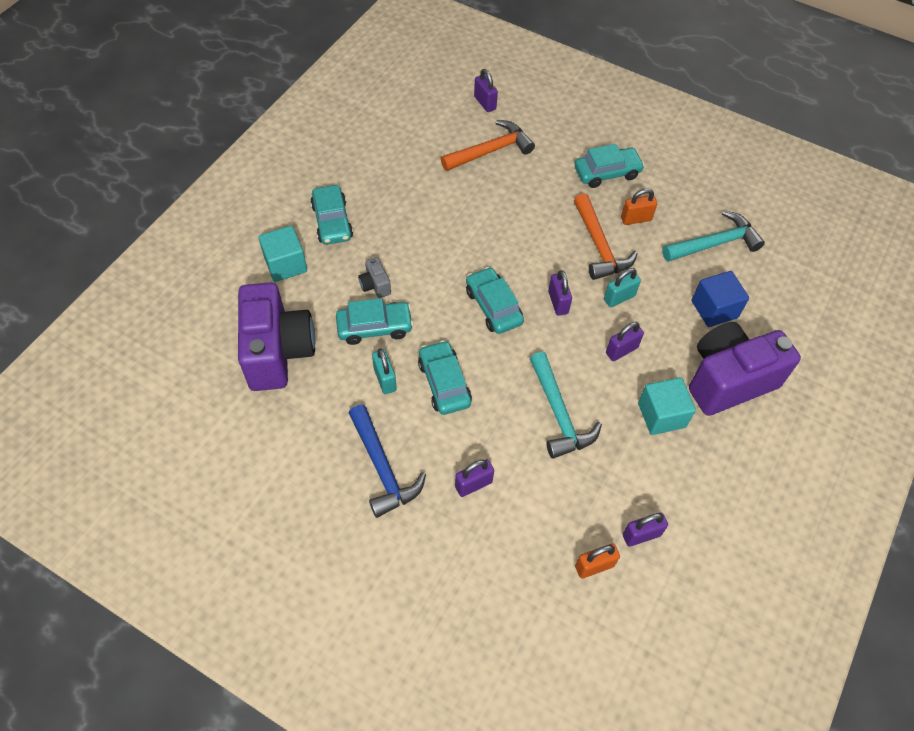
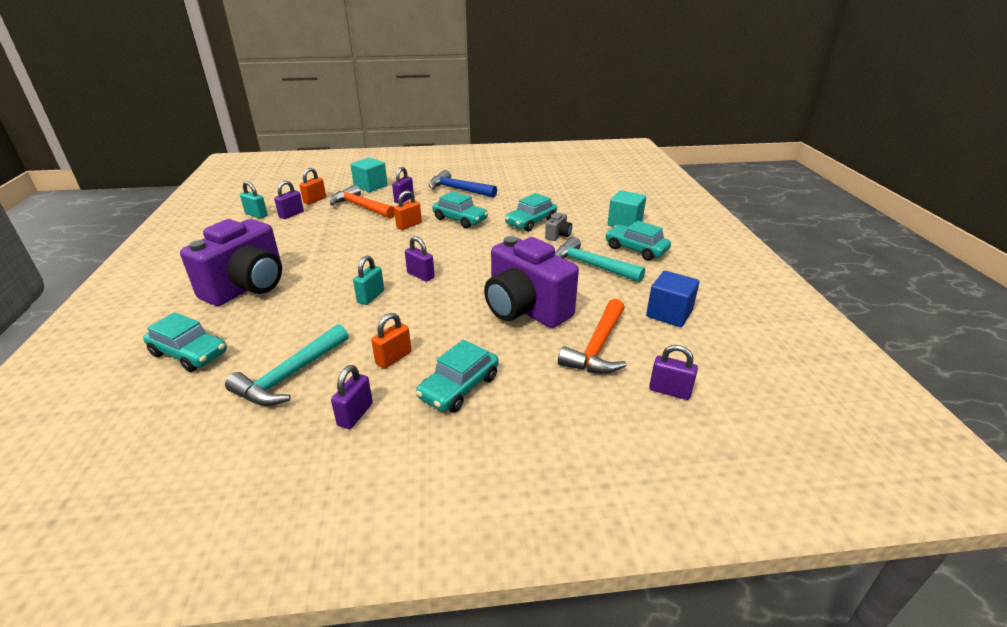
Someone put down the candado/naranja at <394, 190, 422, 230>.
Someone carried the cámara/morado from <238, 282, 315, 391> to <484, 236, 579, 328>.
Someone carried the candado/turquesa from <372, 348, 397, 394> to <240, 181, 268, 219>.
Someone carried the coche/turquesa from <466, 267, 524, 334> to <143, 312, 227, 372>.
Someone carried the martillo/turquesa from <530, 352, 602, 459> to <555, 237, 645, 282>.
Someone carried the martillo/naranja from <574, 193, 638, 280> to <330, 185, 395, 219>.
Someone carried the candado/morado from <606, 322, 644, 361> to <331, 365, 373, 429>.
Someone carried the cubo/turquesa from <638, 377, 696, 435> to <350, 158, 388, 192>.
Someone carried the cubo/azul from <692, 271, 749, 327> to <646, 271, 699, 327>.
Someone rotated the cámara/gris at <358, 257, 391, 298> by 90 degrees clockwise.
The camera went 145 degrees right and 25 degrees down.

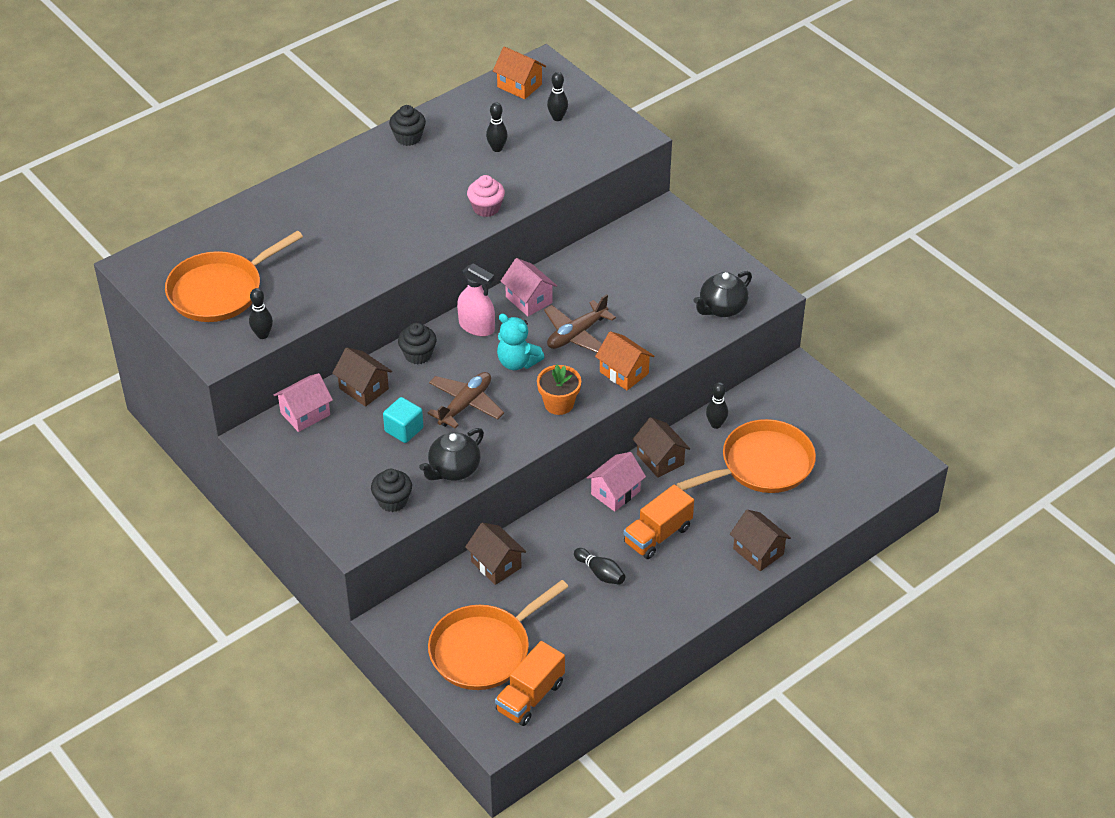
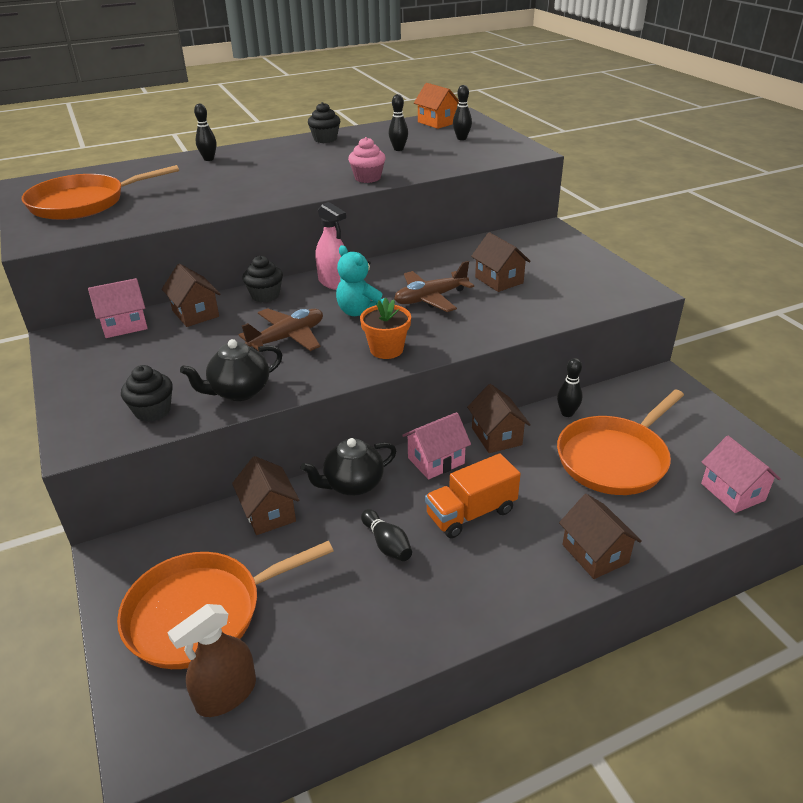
Someone took away the cubo/turquesa at <383, 397, 423, 443>.
Someone took away the casa/naranja at <595, 331, 654, 390>.
Someone put down the casa/marrón at <471, 232, 531, 292>.
Someone carried the bolo/negro from <249, 288, 273, 339> to <194, 104, 216, 161>.
Someone carried the casa/rosa from <501, 258, 557, 316> to <701, 436, 781, 513>.
Someone carried the tetera/negro from <693, 271, 752, 317> to <301, 438, 397, 496>.
Someone swapped the camión/naranja at <495, 641, 565, 726> for the pulverizador/marrón at <168, 604, 256, 717>.
Someone rotated the sartén/naranja at <677, 419, 816, 493> by 150 degrees clockwise.
The camera went 15 degrees right and 10 degrees down.

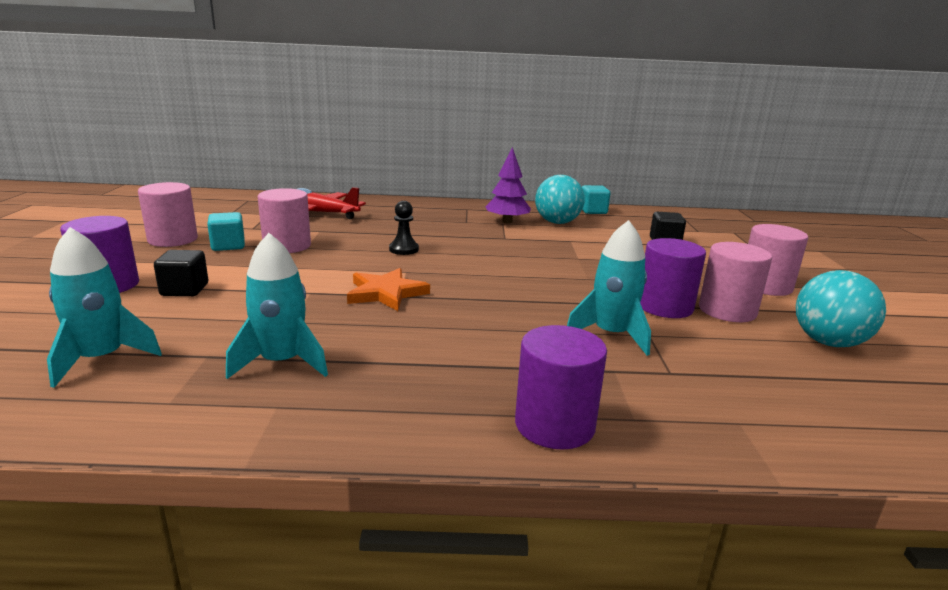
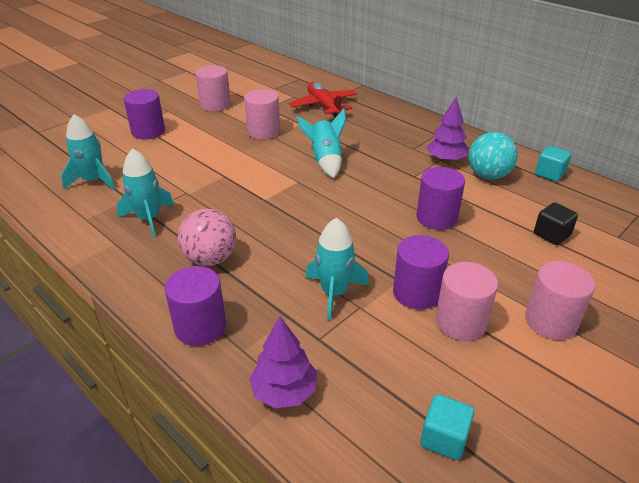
Someone took away the cubo/negro at <154, 250, 208, 296>.
Someone took away the estrella/naranja at <347, 268, 430, 311>.
Someone took away the pelota/turquesa at <796, 270, 886, 347>.
Someone put down the pelota/rosa at <178, 209, 236, 266>.
Someone put down the árbol/morado at <249, 316, 317, 408>.
Someone put down the cilindro/morado at <416, 167, 465, 230>.
Someone carried the cubo/turquesa from <207, 212, 245, 251> to <421, 394, 475, 460>.
Someone swapped the peón/negro at <389, 201, 419, 255> for the cohete/turquesa at <296, 109, 346, 178>.
The camera went 45 degrees right and 15 degrees up.

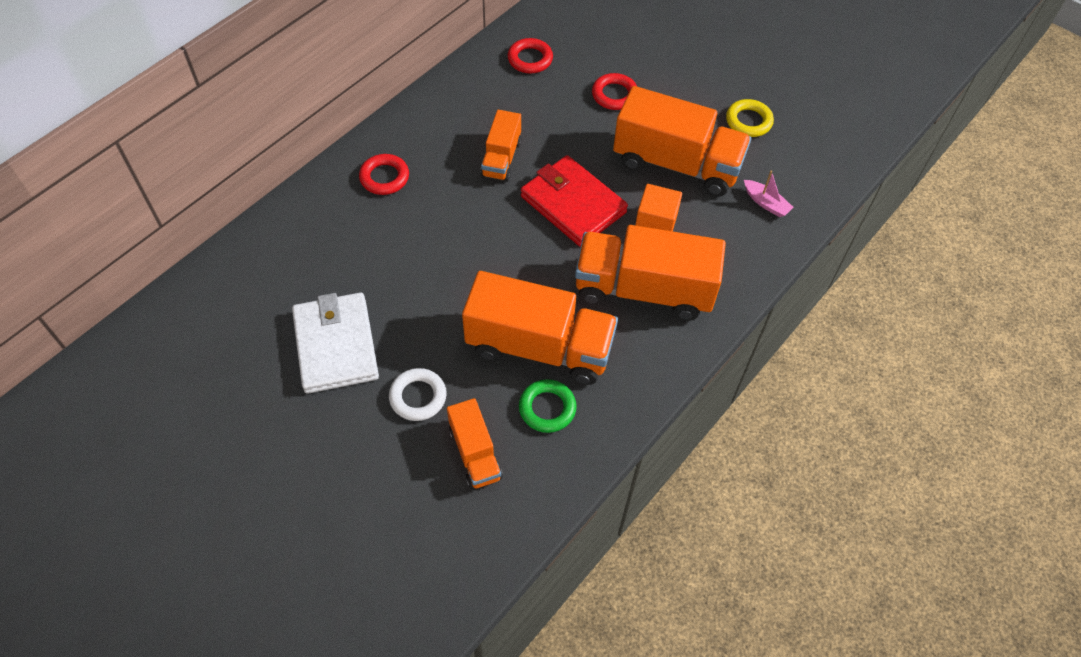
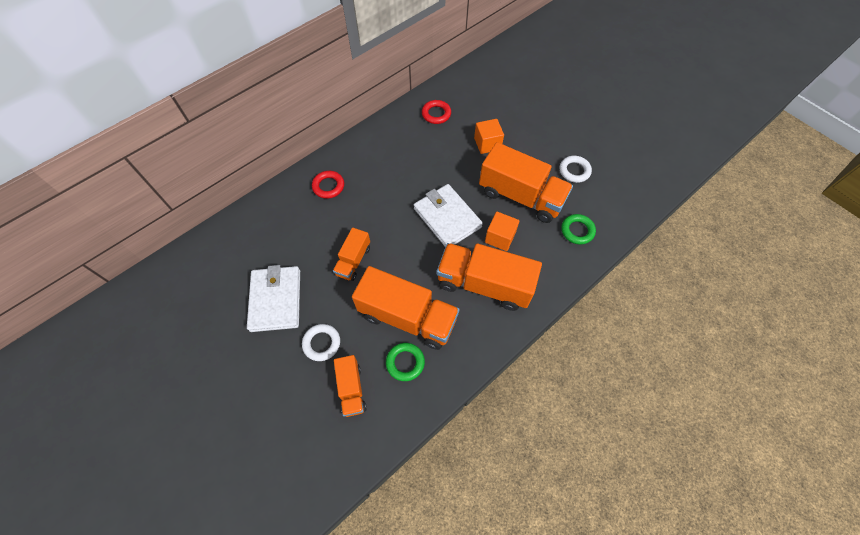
Someone carried the camión/naranja from <480, 110, 522, 181> to <333, 227, 370, 281>.
Someone swapped the anillo/rojo at <592, 73, 637, 110> for the cubo/naranja at <474, 119, 504, 154>.
Someone swapped the barco/rosa at <744, 171, 794, 217> for the anillo/verde at <561, 214, 596, 245>.
Someone repainted the cartera/rojo at <521, 155, 628, 247>, which became the cartera/blanco at <414, 184, 483, 247>.
Someone repainted the anillo/amarillo at <726, 99, 774, 137>, which became the anillo/blanco at <560, 156, 592, 183>.
The camera went 10 degrees right and 5 degrees up.

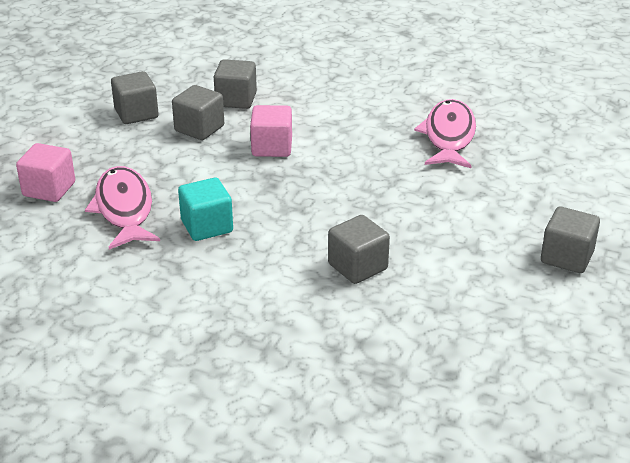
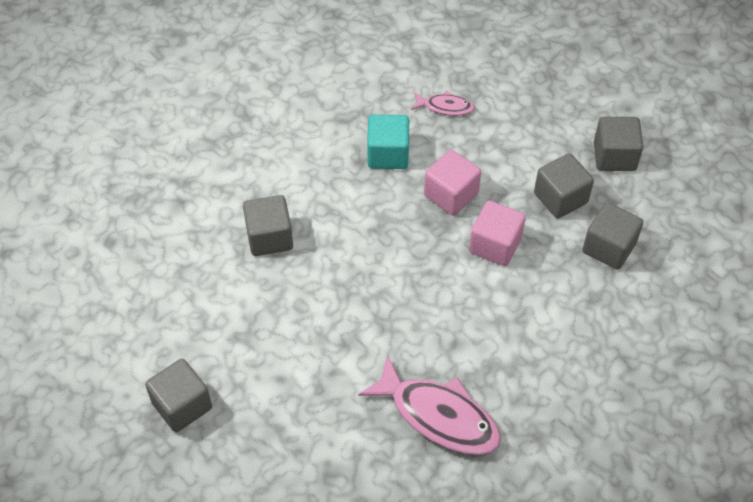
Someone carried the cubo/rosa from <16, 143, 75, 202> to <424, 150, 481, 216>.
Someone scaled the pez/rosa at <85, 166, 160, 249> by 0.51.
The camera went 115 degrees right and 20 degrees up.

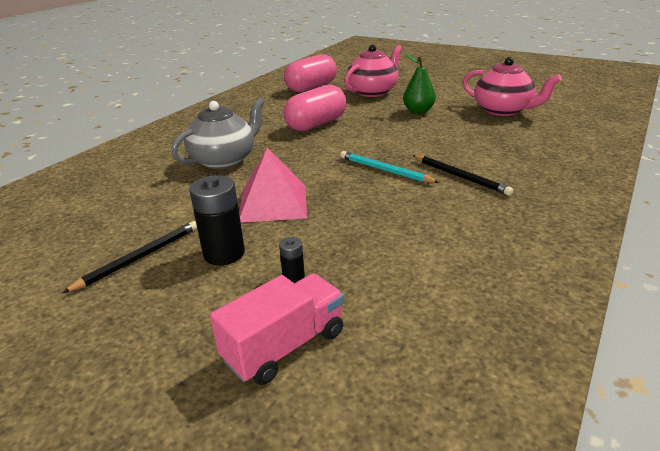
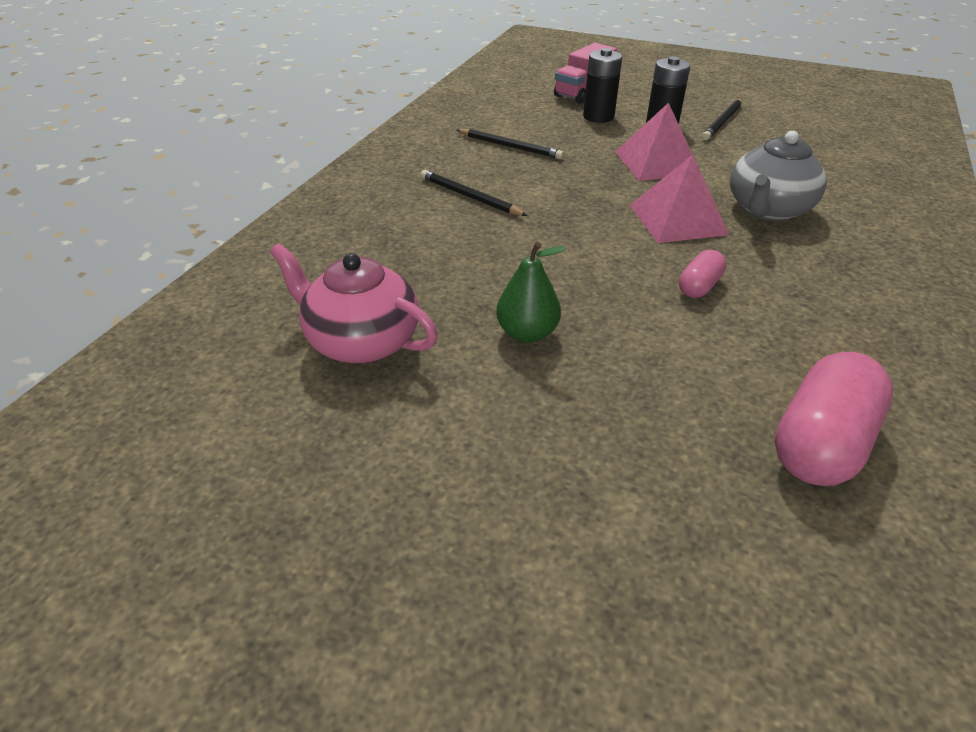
Someone took away the lápiz/turquesa at <340, 151, 440, 183>.
Someone took away the tetera/rosa at <344, 44, 402, 97>.
Someone put down the lápiz/negro at <457, 129, 564, 159>.
Someone put down the pirámide/rosa at <630, 155, 729, 243>.
Someone scaled the pila/negro at <279, 237, 305, 283> by 2.00.
Someone scaled the cápsula/rosa at <284, 85, 347, 131> by 0.52.
The camera went 170 degrees right and 10 degrees up.

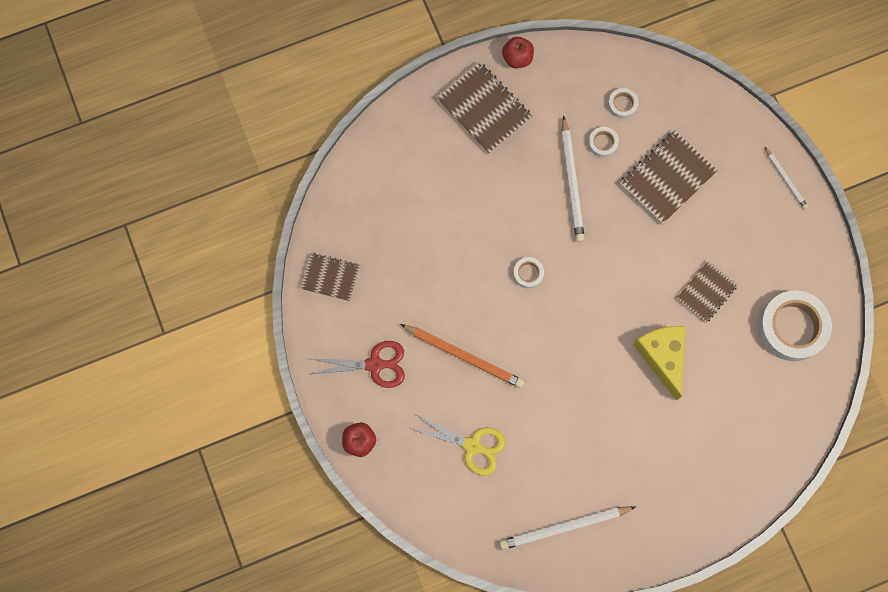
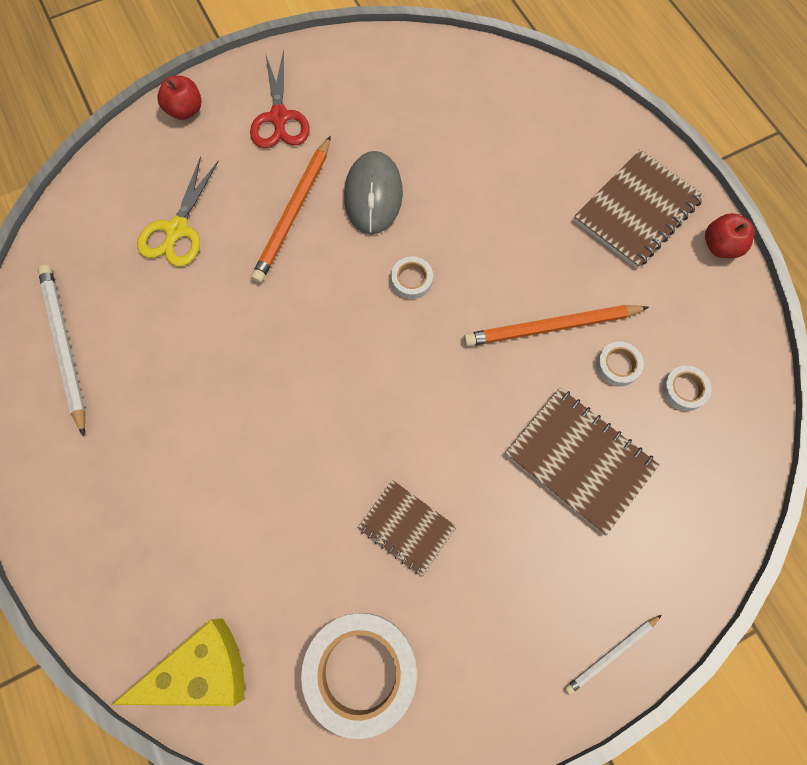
Someone took away the cuaderno/marrón at <300, 253, 360, 301>.
Someone put down the ratón/gris at <344, 151, 403, 235>.
Someone carried the queso/amarillo from <633, 326, 686, 401> to <112, 618, 245, 706>.
Someone repainted the lápiz/blanco at <561, 115, 585, 242>, which became the lápiz/naranja at <464, 305, 649, 346>.
The camera went 85 degrees right and 5 degrees down.

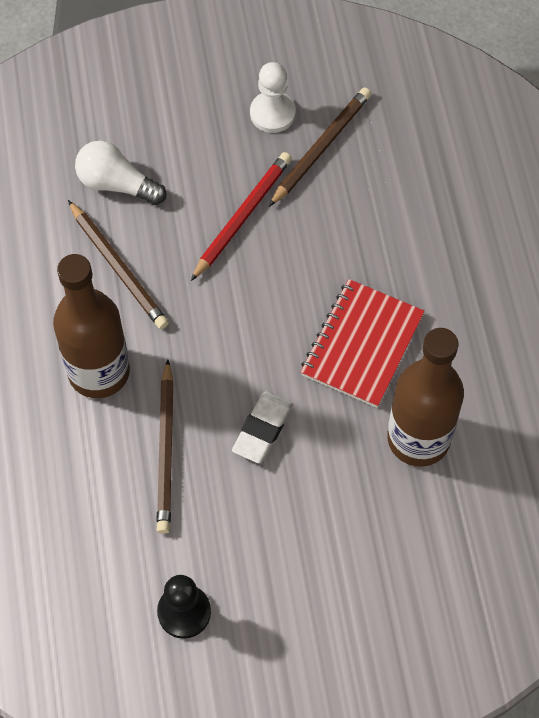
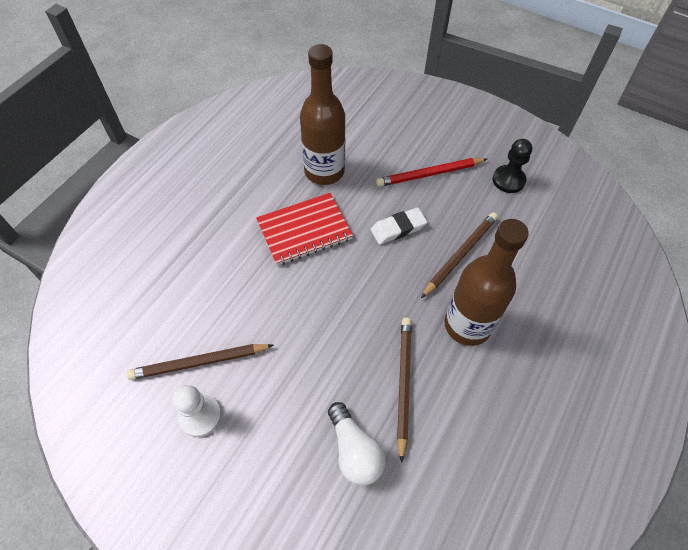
Someone carried the lápiz/rojo from <191, 152, 292, 281> to <376, 158, 487, 187>.
The camera went 140 degrees left and 5 degrees down.

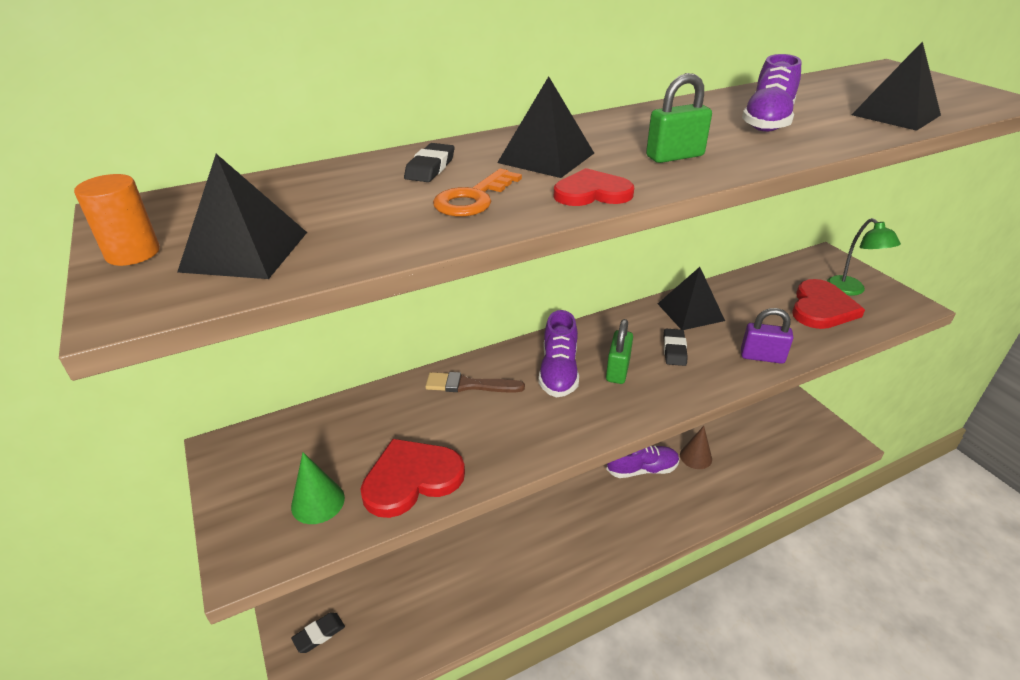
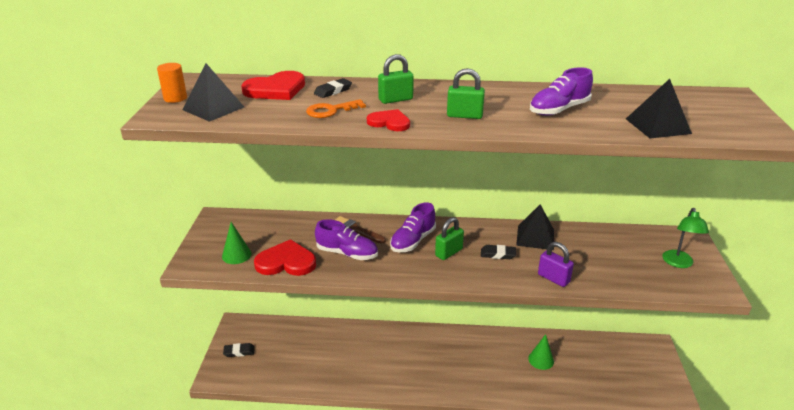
Someone carried the zapato/morado from <606, 446, 679, 478> to <315, 219, 378, 260>.
Someone carried the corazón/rojo from <792, 279, 865, 329> to <241, 71, 305, 100>.
Someone swapped the pirámide/negro at <497, 76, 594, 178> for the candado/verde at <378, 54, 414, 104>.
Someone repainted the cono/marrón at <680, 426, 712, 469>, which became the cono/verde at <528, 334, 554, 370>.
Someone rotated the goma de borrar/negro at <663, 329, 688, 366> by 60 degrees clockwise.
The camera went 30 degrees right and 5 degrees down.

